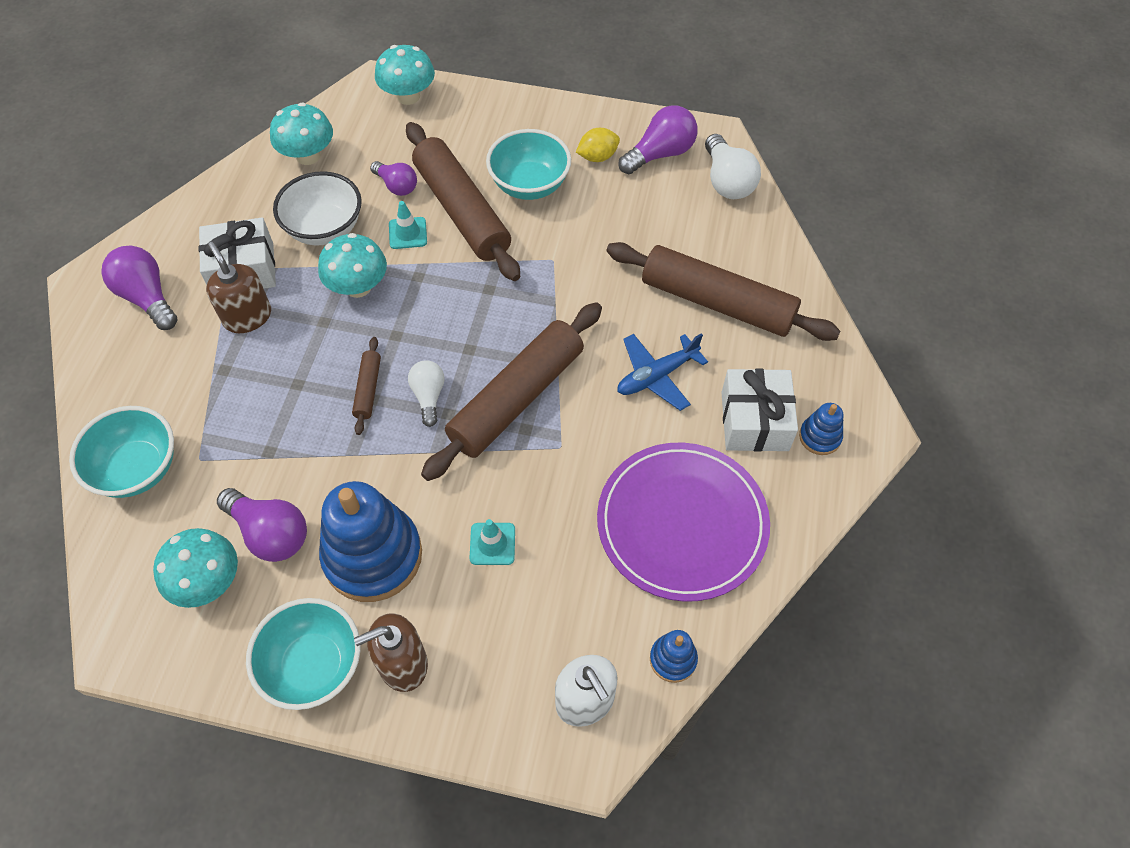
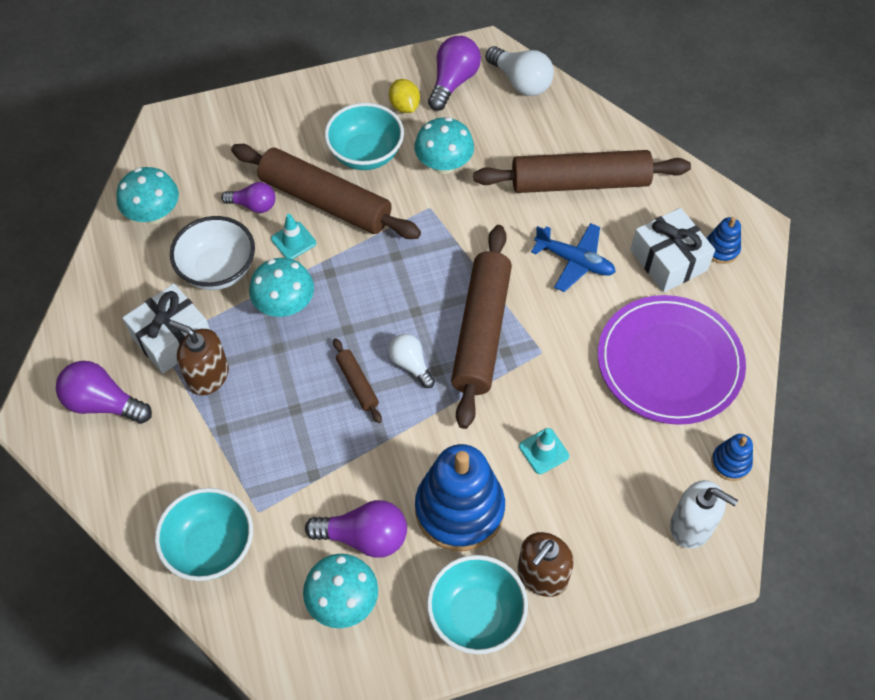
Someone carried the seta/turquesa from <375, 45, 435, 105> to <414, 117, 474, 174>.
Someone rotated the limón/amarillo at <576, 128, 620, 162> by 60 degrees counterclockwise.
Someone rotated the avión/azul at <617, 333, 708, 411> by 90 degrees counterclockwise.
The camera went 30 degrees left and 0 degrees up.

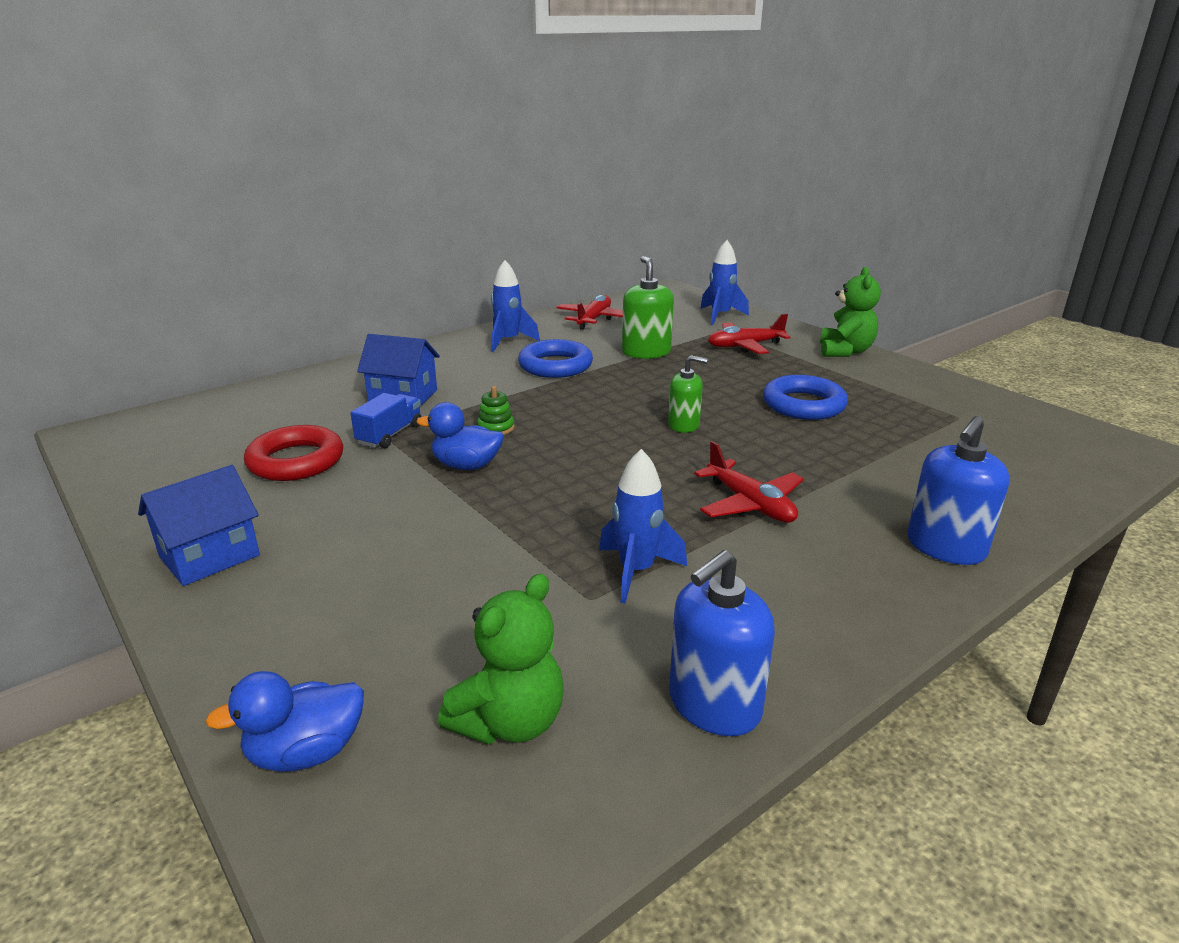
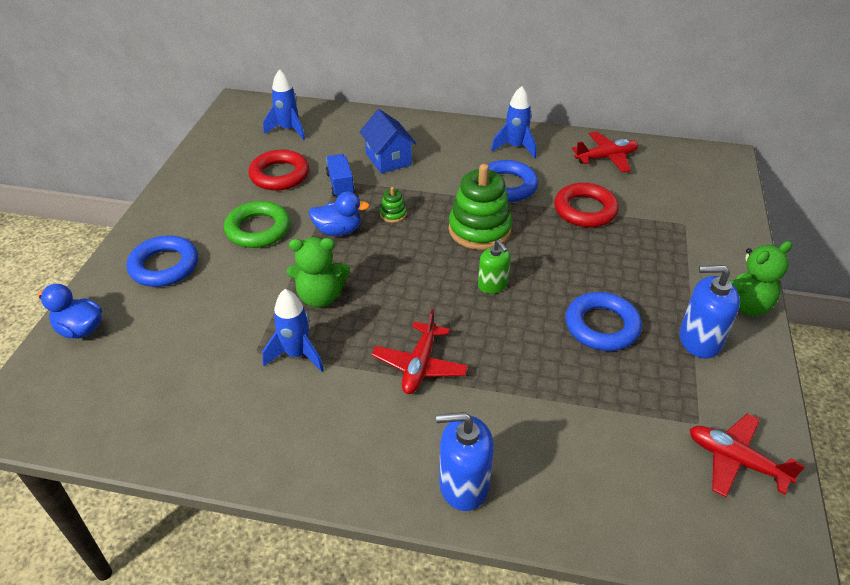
Someone took away the casa/azul at <138, 465, 260, 586>.
Someone put down the anillo/azul at <127, 235, 198, 287>.
Someone put down the anillo/verde at <224, 201, 290, 248>.
Someone put down the juguete apilable/verde at <449, 164, 513, 250>.
Someone carried the osito/verde from <438, 574, 564, 745> to <287, 237, 350, 308>.
Someone carried the dispensador de jabón/azul from <669, 550, 775, 736> to <679, 265, 740, 358>.
Someone carried the cohete/azul from <700, 240, 749, 325> to <263, 69, 305, 140>.
Someone carried the avión/rojo from <708, 314, 790, 354> to <689, 413, 805, 497>.
Someone swapped the dispensador de jabón/verde at <622, 256, 674, 359> for the anillo/rojo at <554, 183, 619, 228>.
Someone rotated the camión/azul at <350, 393, 422, 448> by 90 degrees counterclockwise.
Someone rotated the pato/azul at <417, 402, 504, 470> by 120 degrees clockwise.
The camera went 50 degrees right and 15 degrees up.

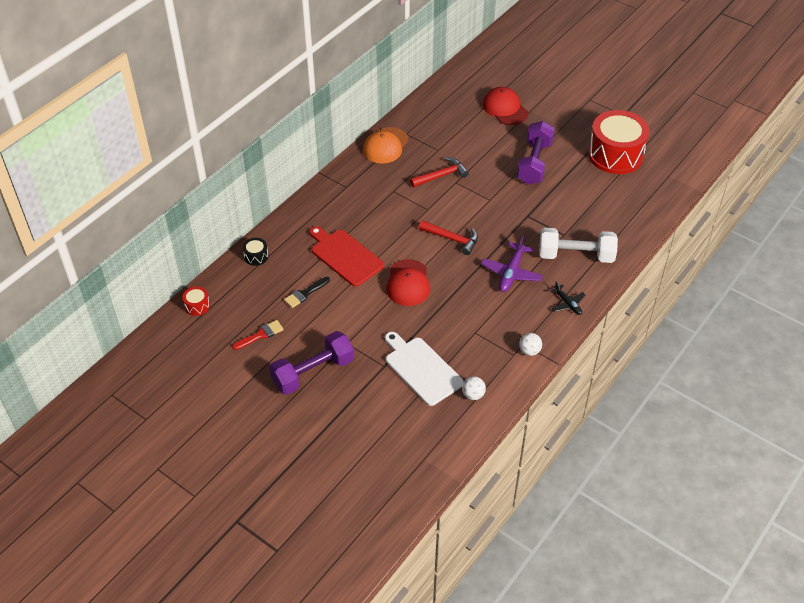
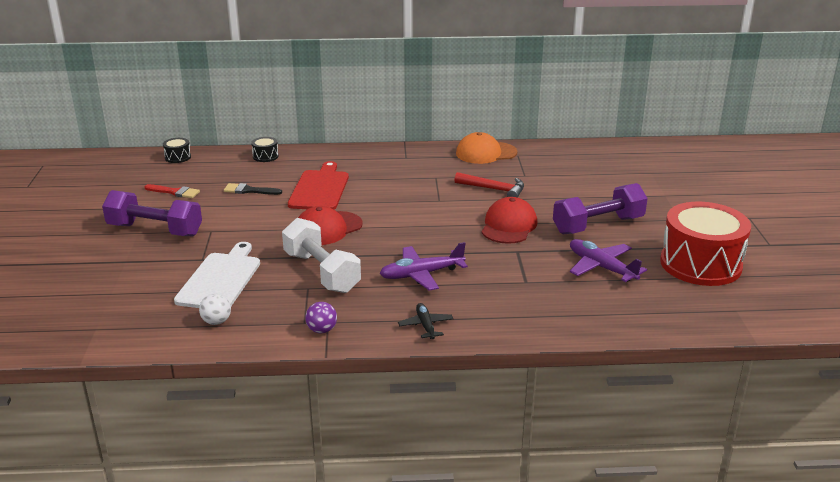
Someone took away the martillo/rojo at <419, 220, 478, 255>.
Someone put down the avión/morado at <570, 239, 647, 282>.
Someone carried the gorra/rojo from <483, 87, 528, 125> to <481, 197, 538, 244>.
Someone carried the mancuerna/blanco from <539, 228, 618, 263> to <282, 218, 361, 293>.
Someone repainted the tambor/rojo at <183, 286, 210, 316>, which became the tambor/negro at <163, 138, 191, 163>.
Someone repainted the pelota/blanco at <519, 333, 542, 356>, which became the pelota/morado at <305, 302, 337, 333>.
Someone rotated the avión/negro at <550, 281, 586, 315> by 150 degrees clockwise.
The camera went 50 degrees right and 20 degrees down.

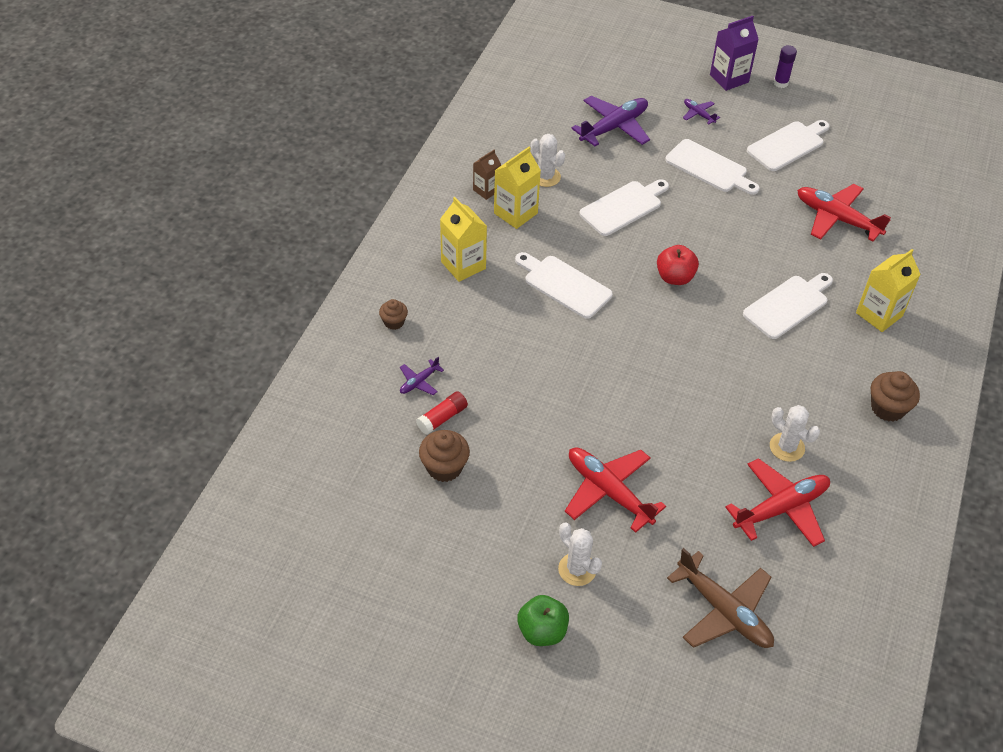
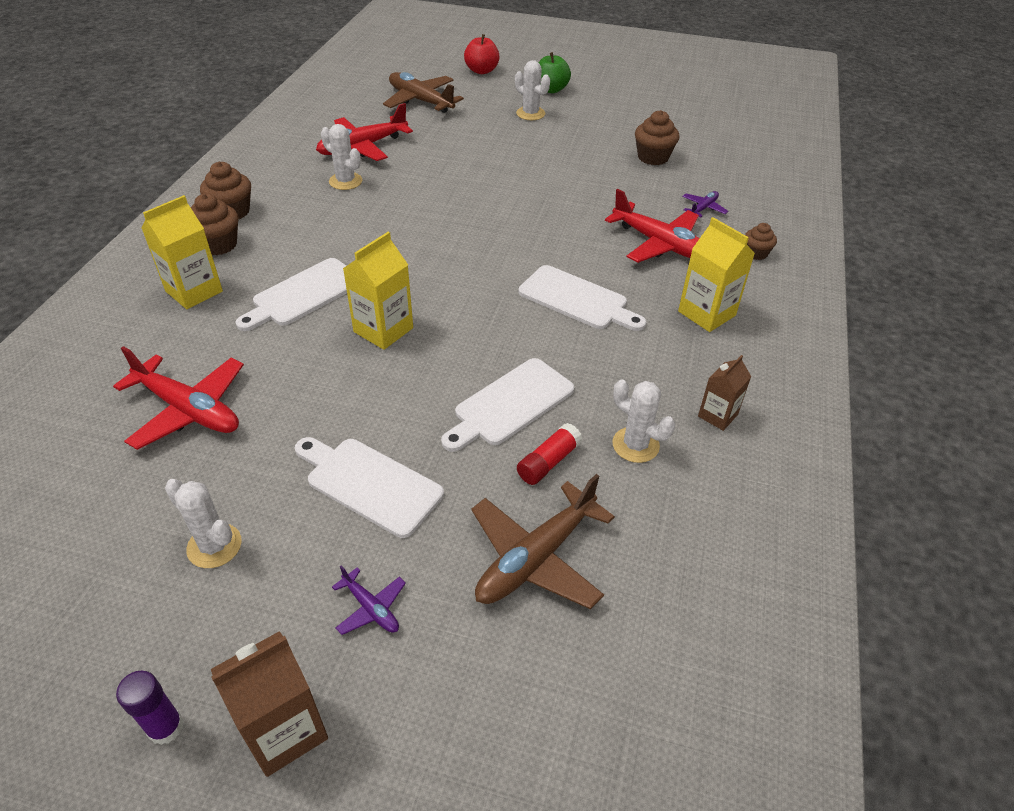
Someone put down the magdalena/marrón at <191, 193, 239, 255>.
Someone carried the barra de pegamento/rojo from <416, 391, 468, 435> to <517, 423, 582, 485>.
Someone carried the cartón de leche/amarillo from <494, 147, 541, 229> to <343, 232, 413, 350>.
Someone carried the avión/rojo from <565, 447, 666, 533> to <605, 189, 700, 263>.
Someone carried the manzana/rojo from <657, 245, 699, 285> to <464, 34, 500, 74>.
Someone swapped the tabla de cortar/blanco at <747, 120, 830, 171> for the cactus/blanco at <165, 479, 242, 568>.
Someone repainted the avión/morado at <571, 96, 650, 146>, which became the avión/marrón at <471, 474, 615, 609>.
Someone repainted the cartón de leche/morado at <710, 16, 759, 91>, which became the cartón de leche/marrón at <211, 631, 328, 777>.
The camera went 175 degrees right and 5 degrees down.

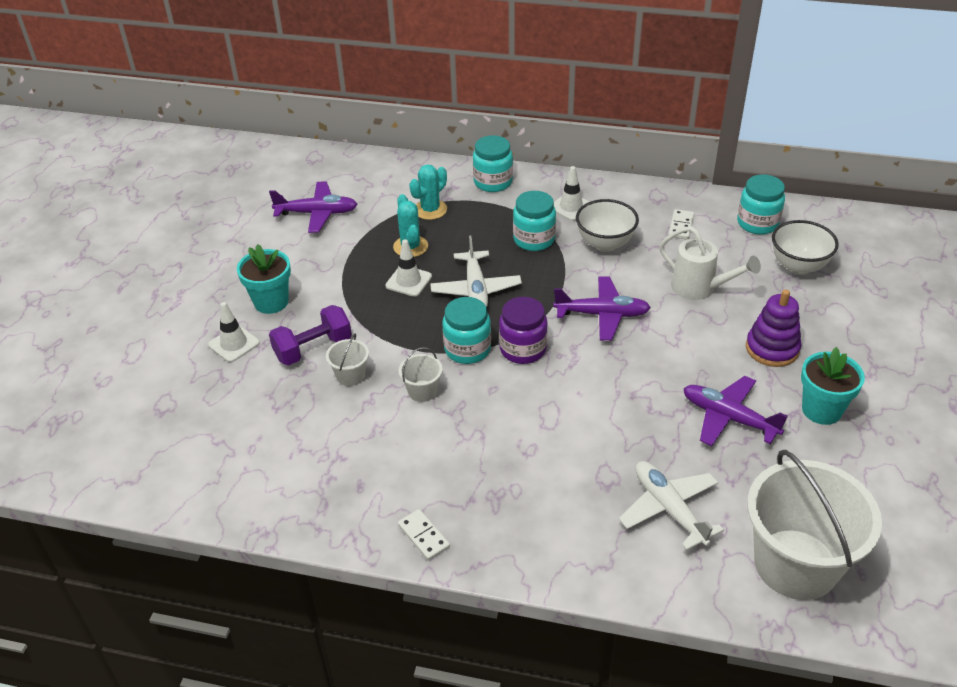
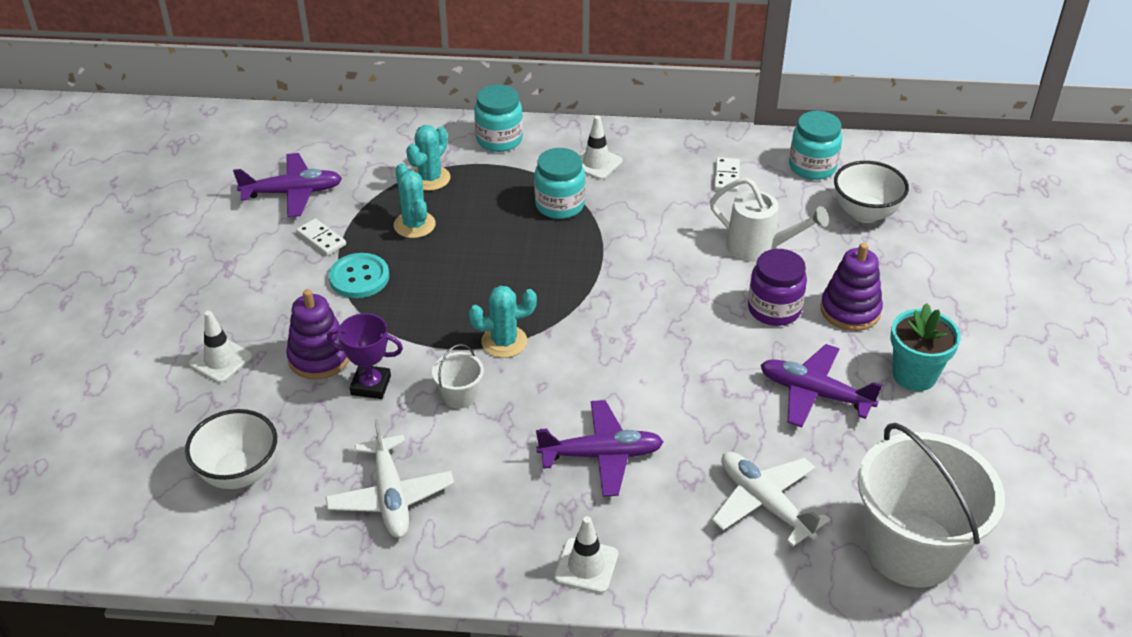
Someone took away the maceta/turquesa at <237, 244, 291, 314>.
Someone put down the botón/turquesa at <329, 253, 389, 298>.
Someone carried the cono de tráfico/blanco from <385, 239, 432, 297> to <554, 516, 618, 593>.
Someone carried the ficha de dominó/blanco from <398, 509, 450, 561> to <296, 218, 346, 256>.
Someone carried the avión/blanco from <430, 236, 522, 307> to <325, 419, 454, 538>.
Someone carried the tarro/morado from <499, 297, 548, 364> to <748, 249, 807, 326>.
Someone carried the avión/morado from <553, 276, 651, 341> to <536, 400, 664, 497>.
Someone carried the cuenco/blanco from <576, 199, 639, 252> to <185, 409, 277, 489>.
Someone swapped the mancuerna/morado at <269, 305, 352, 365> for the juguete apilable/morado at <286, 289, 349, 380>.
Someone swapped the balde/blanco at <326, 333, 369, 386> for the trofeo/morado at <327, 313, 403, 399>.
Someone swapped the tarro/turquesa at <442, 297, 491, 364> for the cactus/turquesa at <469, 286, 537, 358>.
The camera went 10 degrees left and 0 degrees up.

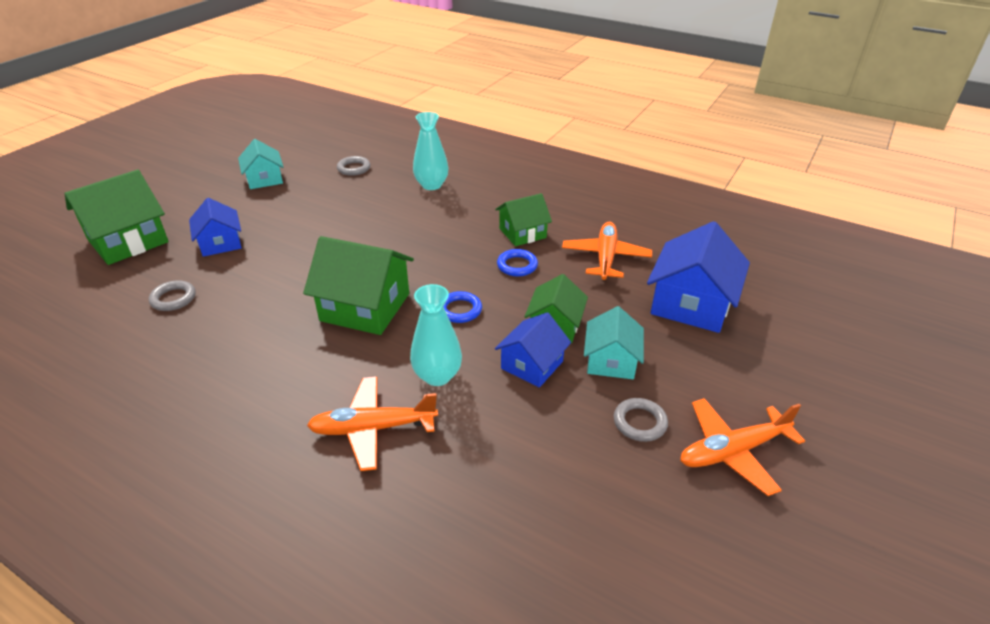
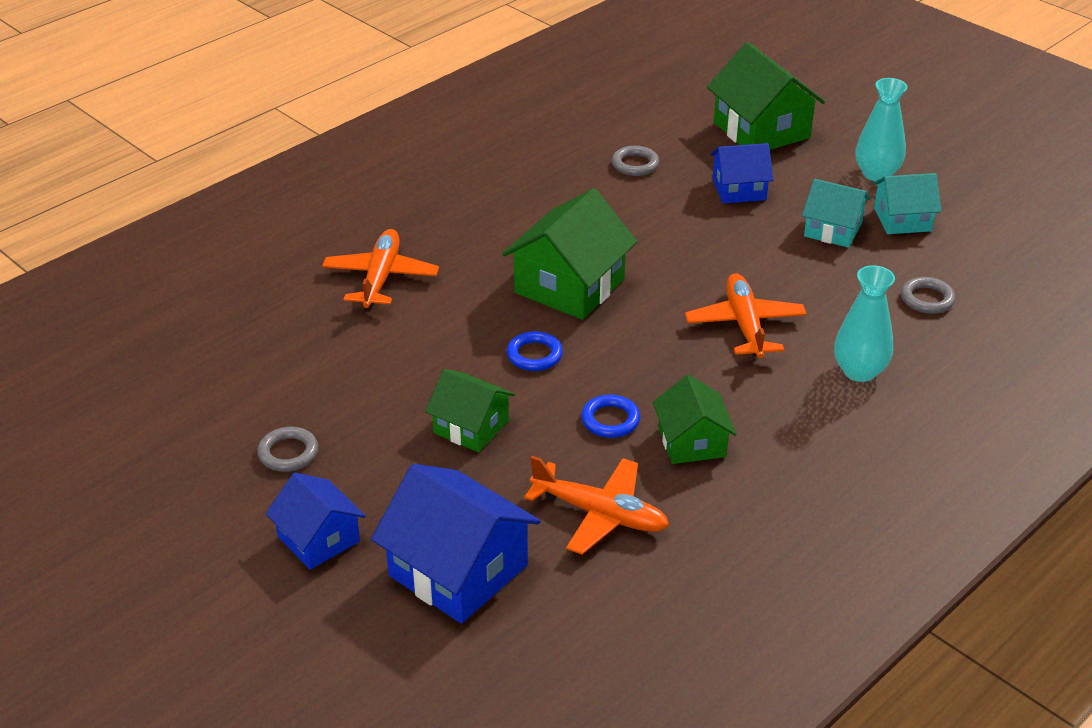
Someone carried the florero/turquesa from <410, 284, 462, 386> to <856, 78, 907, 181>.
Someone carried the casa/azul from <495, 312, 571, 388> to <265, 473, 366, 570>.
Someone carried the casa/turquesa from <584, 306, 644, 379> to <802, 179, 870, 248>.
Someone carried the avión/naranja from <680, 398, 805, 496> to <685, 273, 807, 359>.
The camera went 105 degrees right and 0 degrees up.

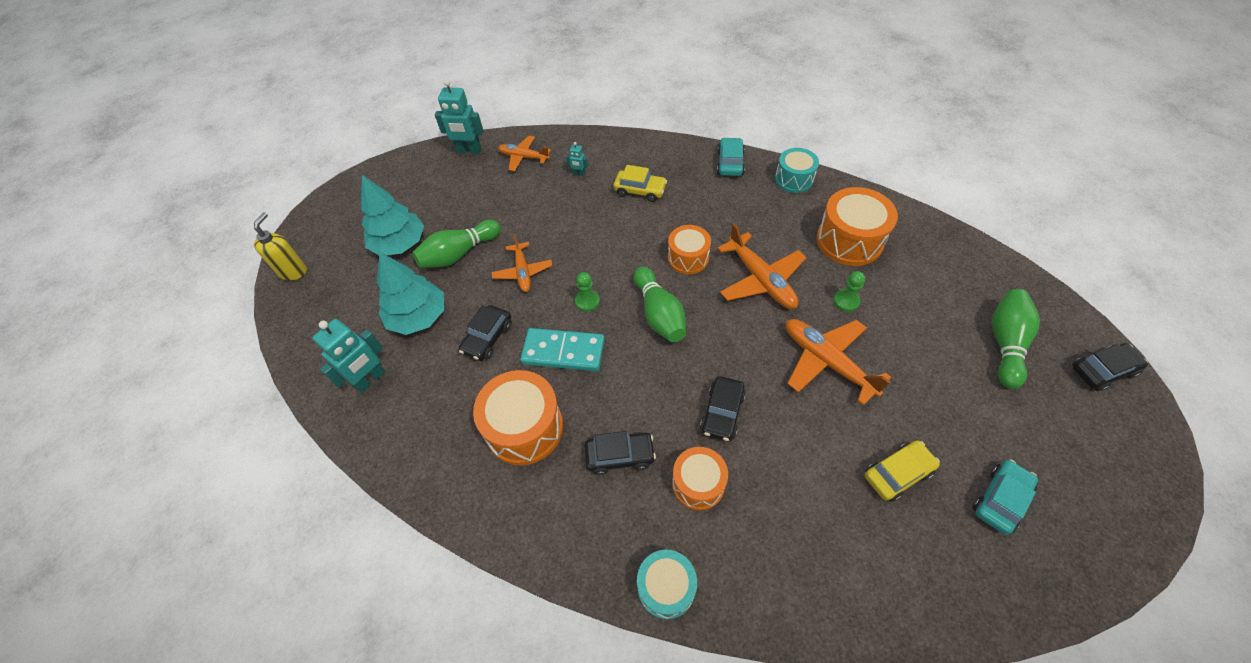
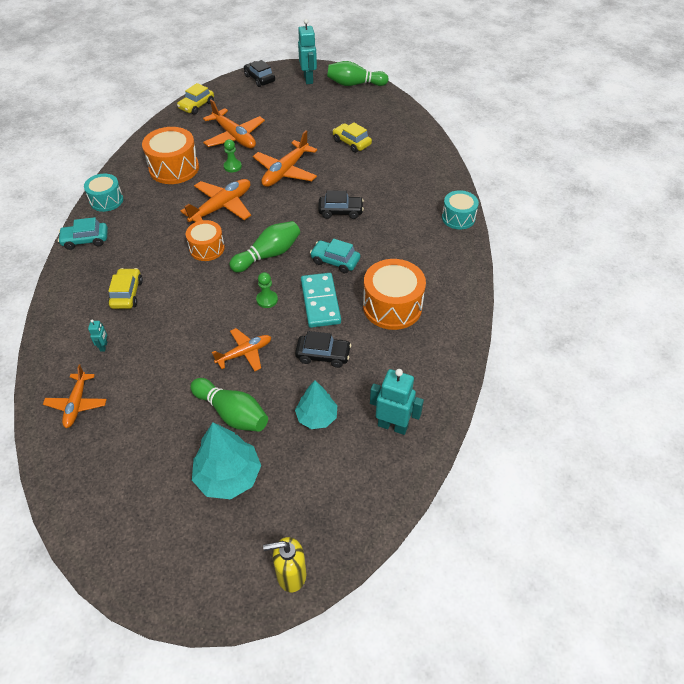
Someone took away the coche/negro at <584, 431, 656, 475>.
Someone took away the tambor/naranja at <672, 447, 728, 510>.
Someone put down the coche/amarillo at <177, 83, 214, 115>.
Someone put down the avión/naranja at <203, 99, 265, 148>.
Someone carried the robot/turquesa from <435, 79, 483, 154> to <298, 19, 317, 84>.
Someone carried the coche/turquesa from <973, 460, 1038, 535> to <310, 239, 360, 273>.
Someone carried the bolo/verde from <992, 289, 1040, 389> to <327, 61, 389, 86>.
Someone scaled the árbol/turquesa at <377, 252, 444, 335> by 0.66.
The camera went 110 degrees left and 5 degrees down.

